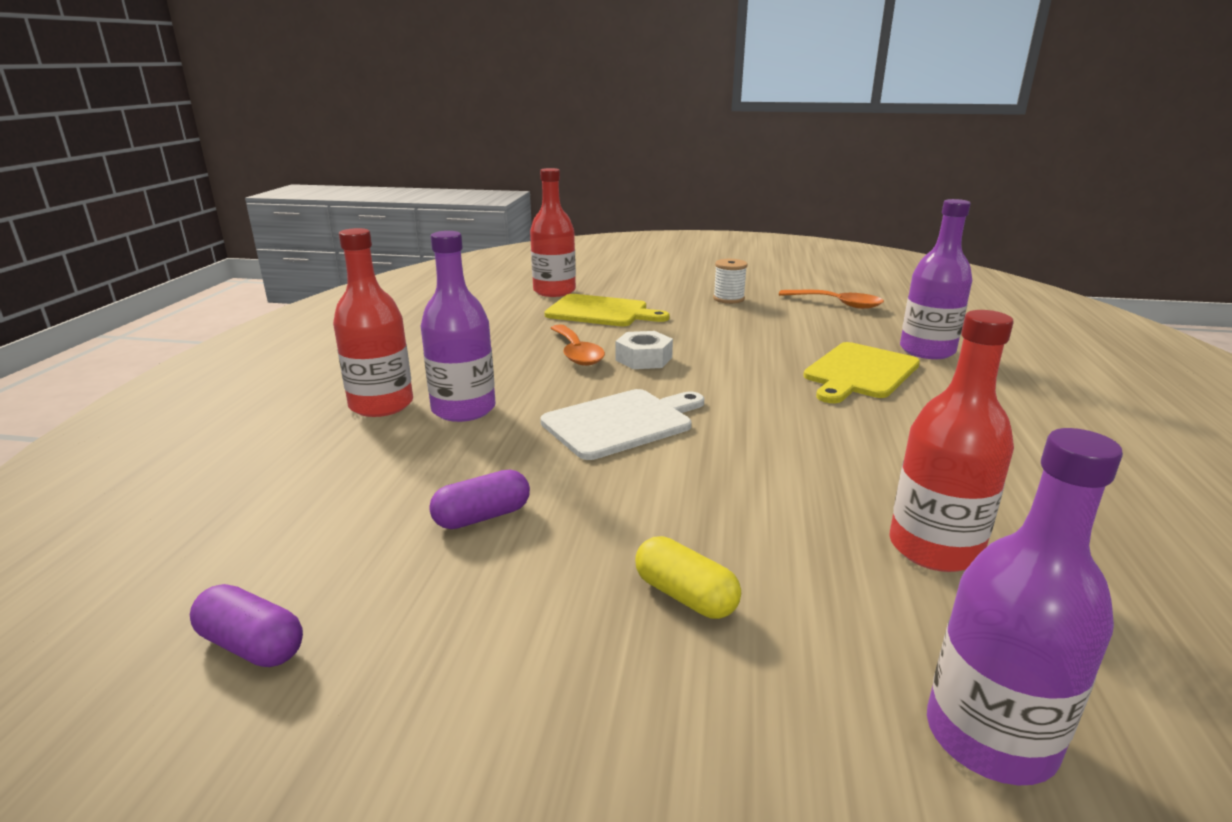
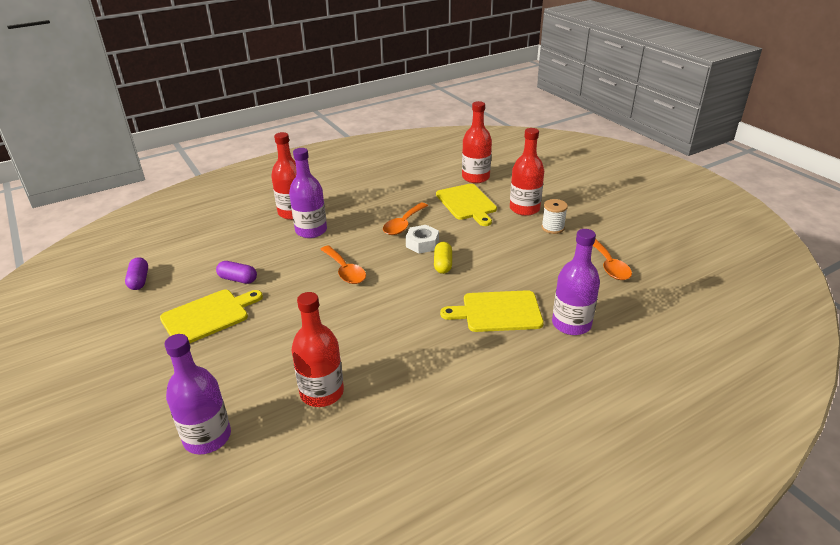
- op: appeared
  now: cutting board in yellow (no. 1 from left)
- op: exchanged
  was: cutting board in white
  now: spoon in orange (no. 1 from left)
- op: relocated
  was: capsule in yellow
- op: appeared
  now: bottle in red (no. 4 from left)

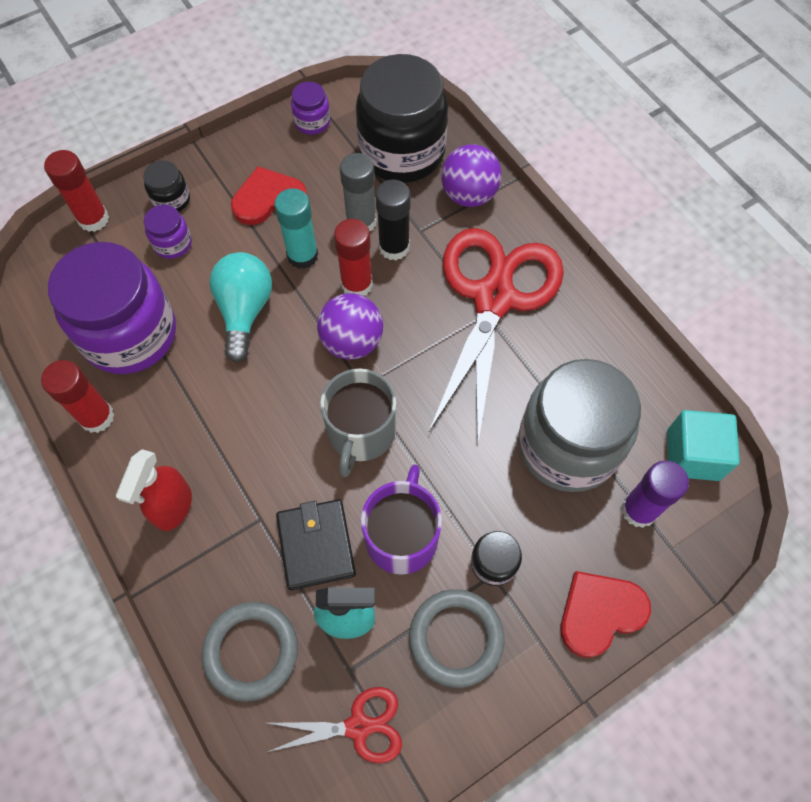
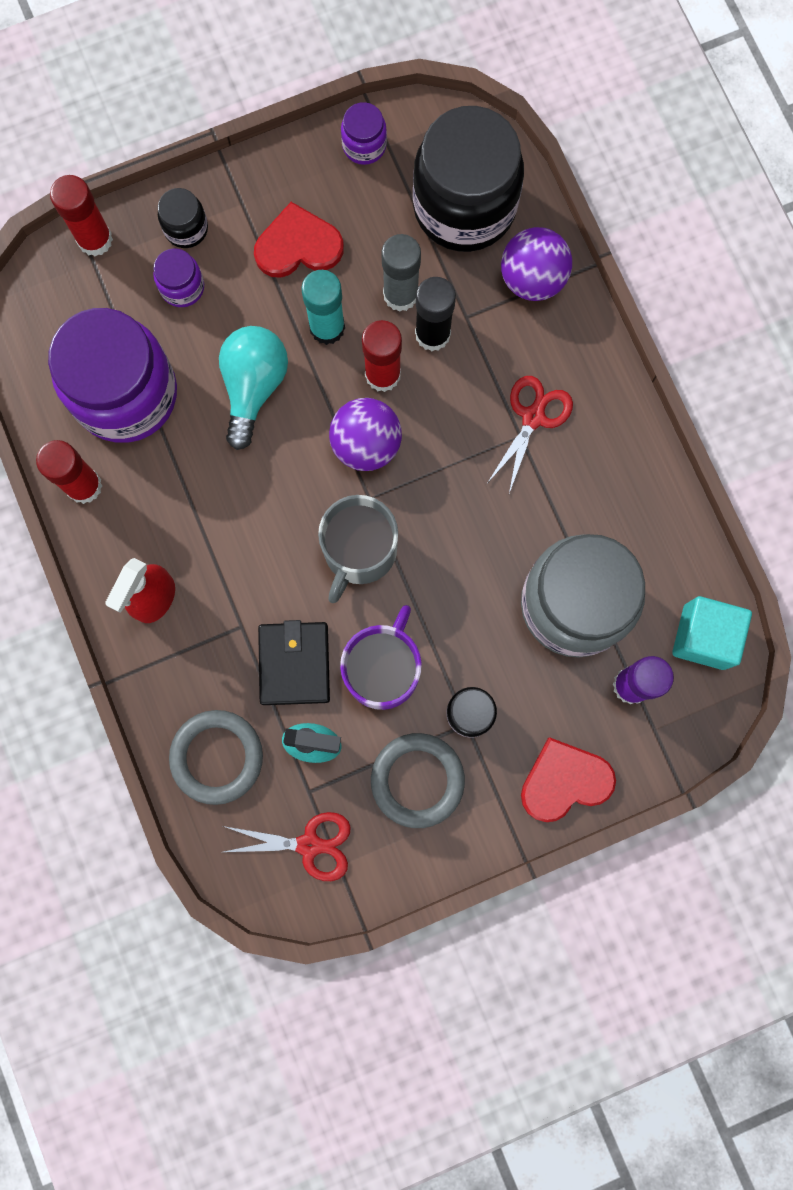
- op: size
  was: scissors in red (no. 2 from left)
  ratio: 0.46

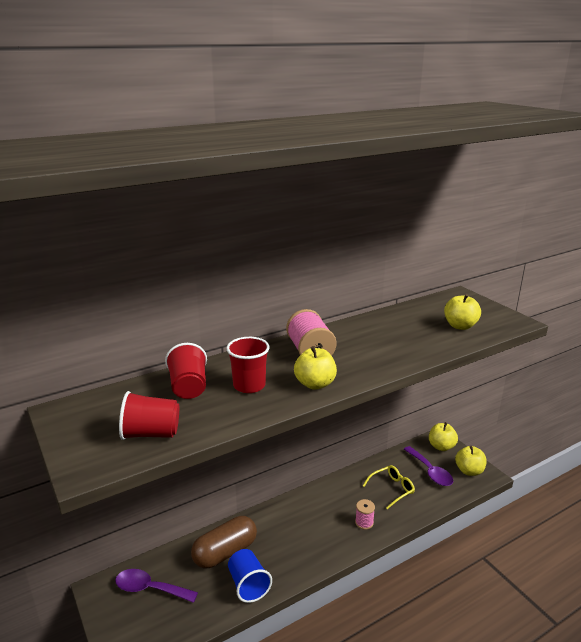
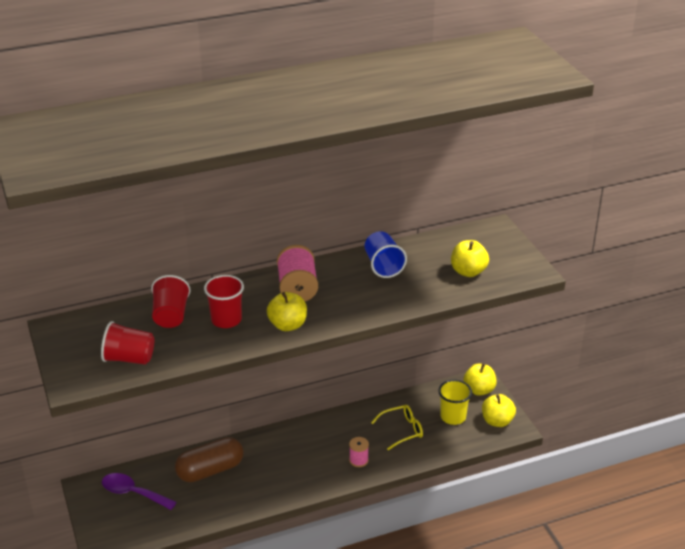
- op: relocated
  was: cup in blue
- op: exchanged
  was: spoon in purple (no. 2 from left)
  now: cup in yellow

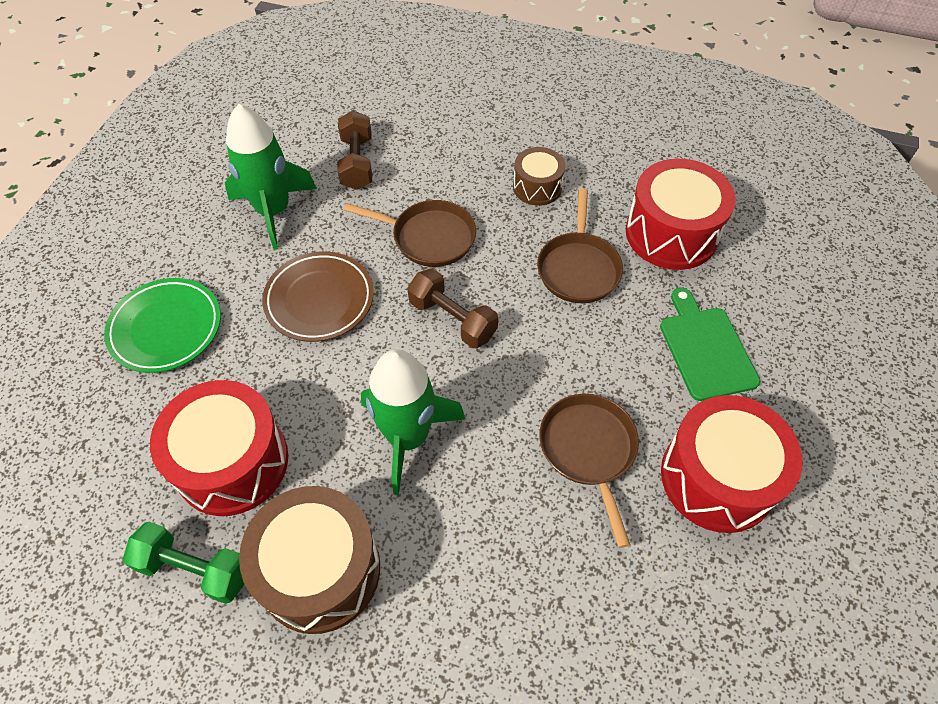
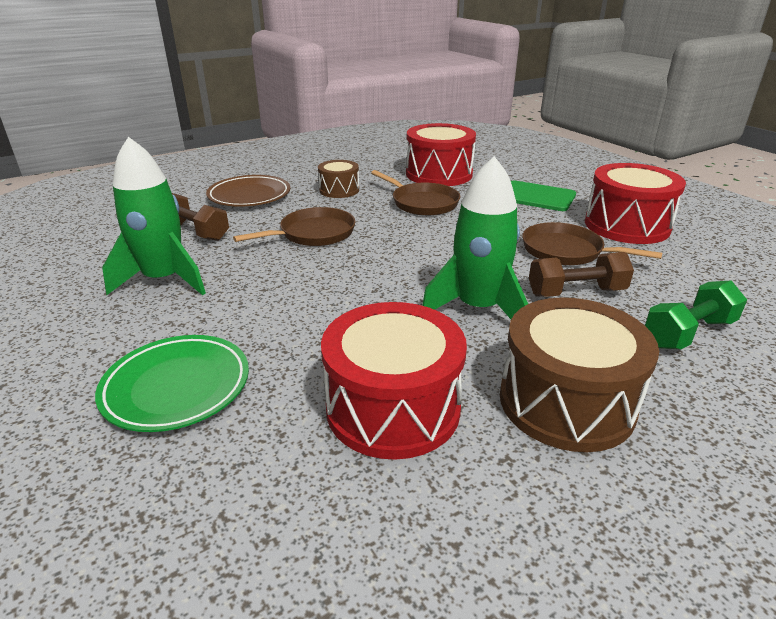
- op: relocated
  was: plate in brown
- op: relocated
  was: dumbbell in brown (no. 2 from left)
- op: relocated
  was: dumbbell in green

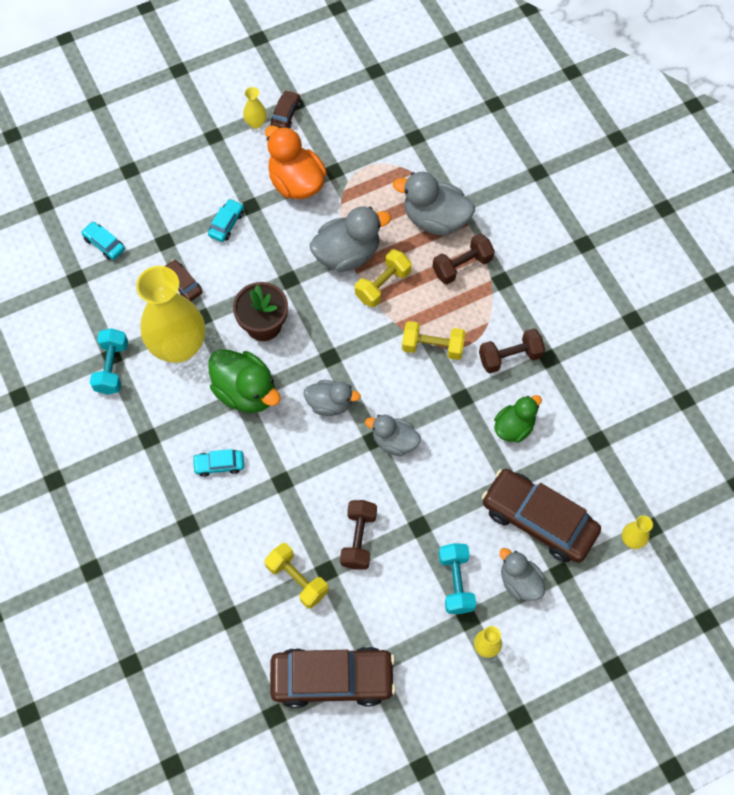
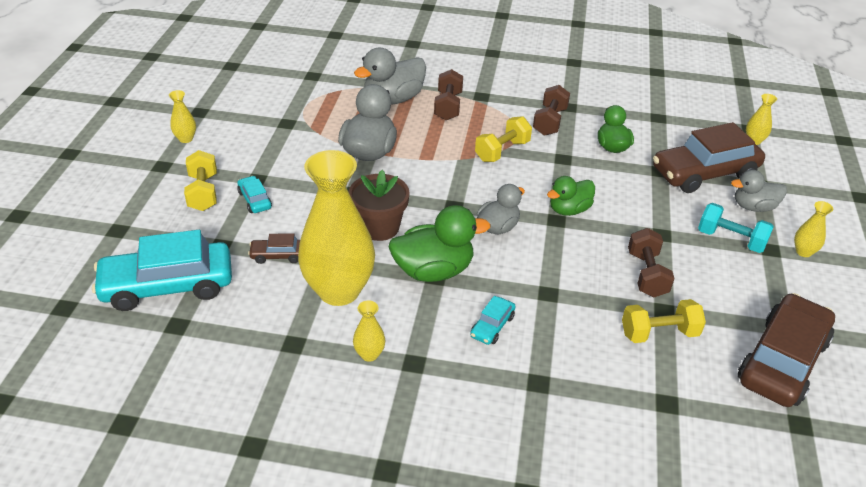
- op: size
  was: car in turquoise (no. 1 from left)
  ratio: 2.26
- op: relocated
  was: dumbbell in yellow (no. 2 from left in the first image)
  now: dumbbell in yellow (no. 1 from left)
- op: appeared
  now: vase in yellow (no. 3 from left)
- op: colour
  was: duck in grey (no. 3 from left)
  now: duck in green (no. 2 from left)
- op: spun
  was: dumbbell in brown (no. 1 from left in the first image)
  clockwise: 45
- op: missing
  was: dumbbell in turquoise (no. 1 from left)
- op: missing
  was: duck in orange
- op: missing
  was: car in brown (no. 2 from left)

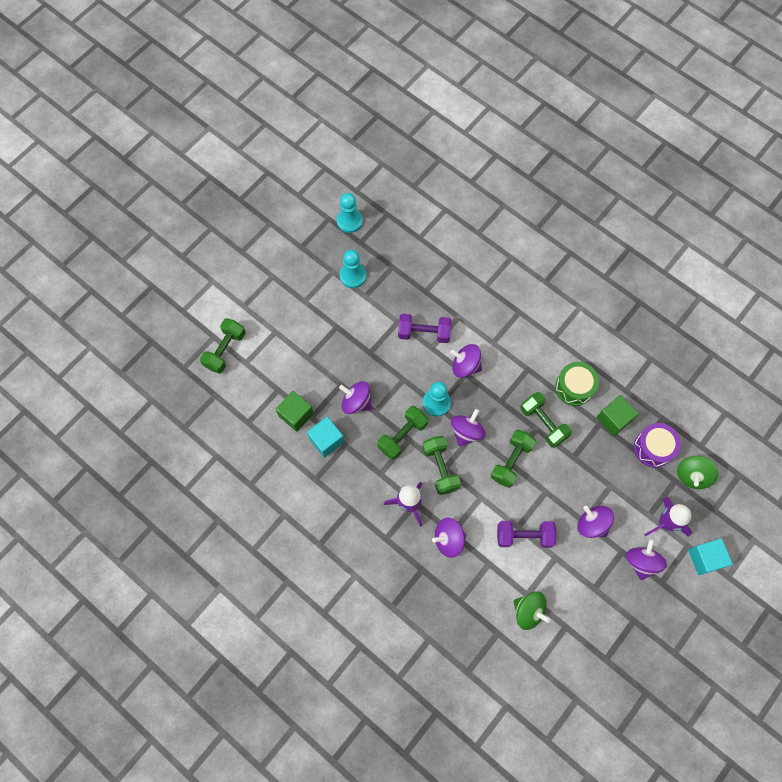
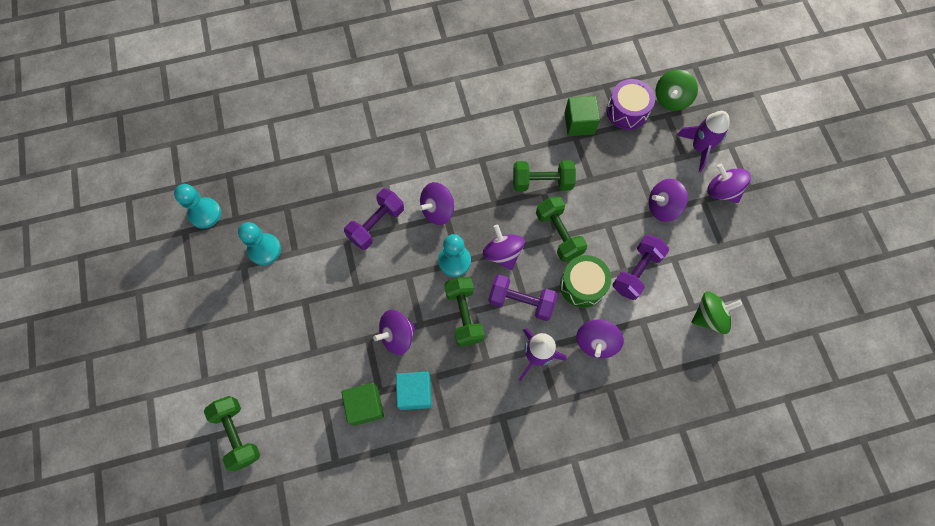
- op: colour
  was: dumbbell in green (no. 3 from left)
  now: dumbbell in purple (no. 2 from left)
- op: relocated
  was: drum in green
- op: spun
  was: spinning top in green (no. 2 from left in the first image)
  clockwise: 60
- op: missing
  was: cube in turquoise (no. 2 from left)

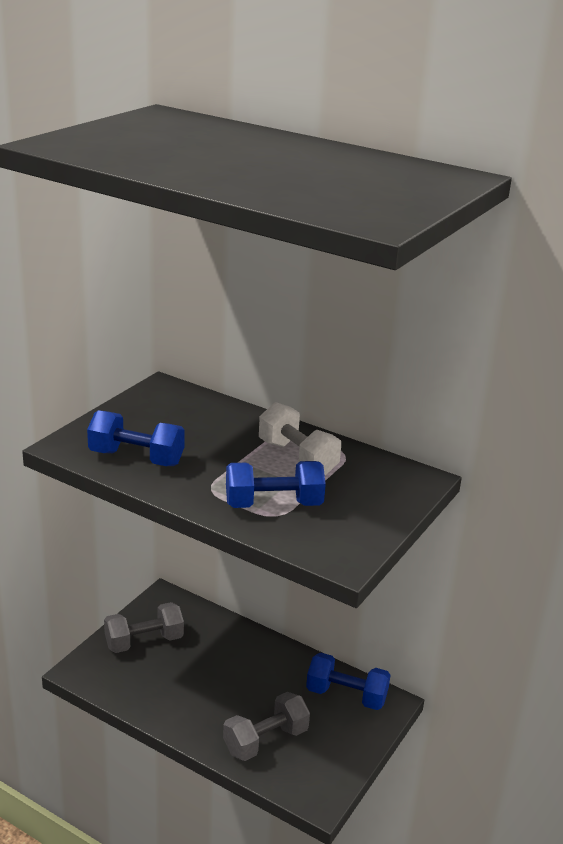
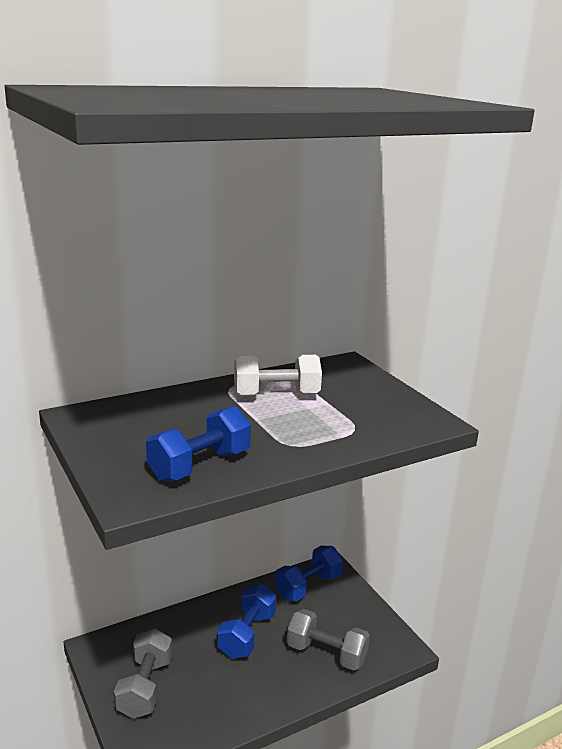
- op: relocated
  was: dumbbell in blue (no. 2 from left)
- op: spun
  was: dumbbell in grey (no. 2 from left)
  clockwise: -60

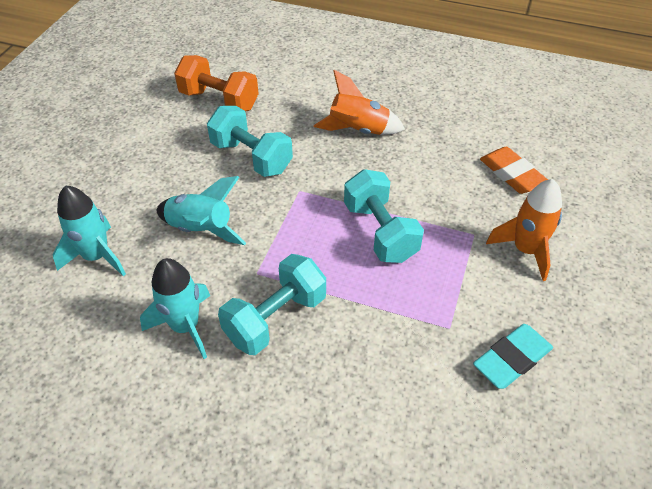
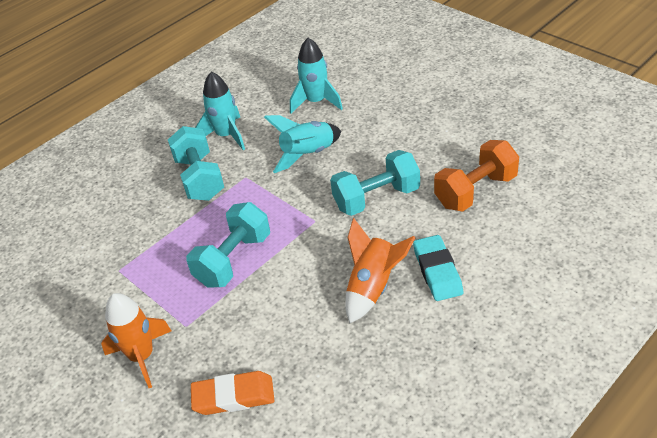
- op: spun
  was: dumbbell in turquoise (no. 3 from left in the first image)
  clockwise: -60
- op: relocated
  was: eraser in turquoise

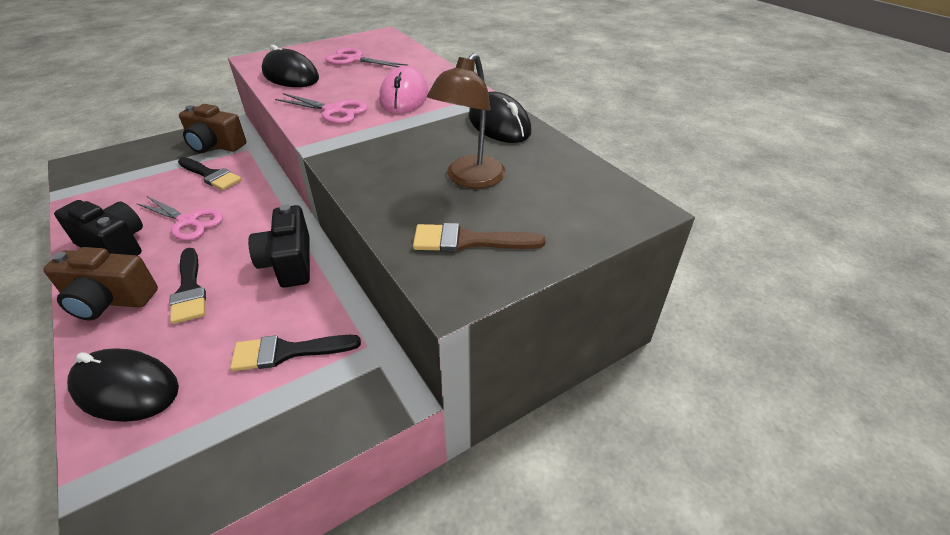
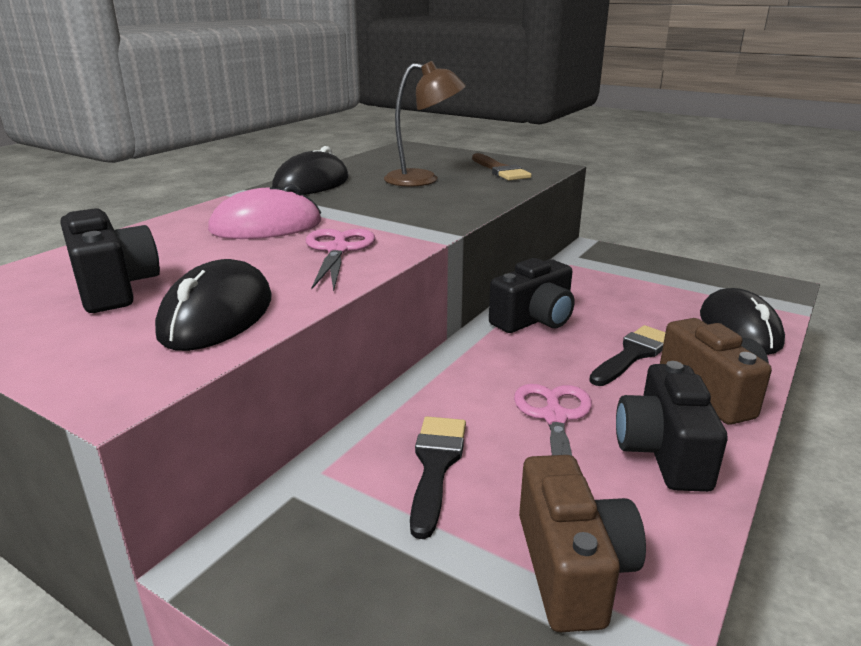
- op: exchanged
  was: scissors in pink (no. 3 from left)
  now: camera in black (no. 1 from left)
- op: relocated
  was: camera in brown (no. 2 from left in the first image)
  now: camera in brown (no. 1 from left)
- op: missing
  was: brush in black (no. 3 from left)

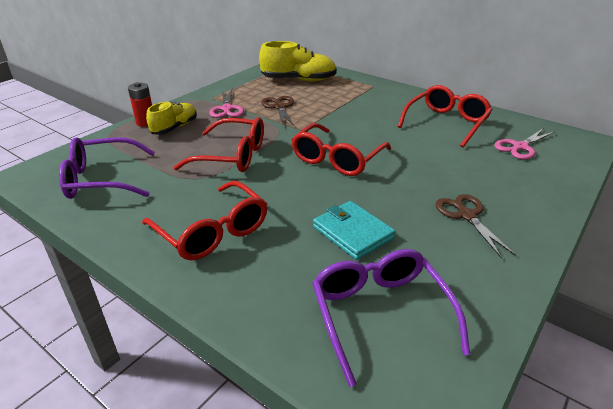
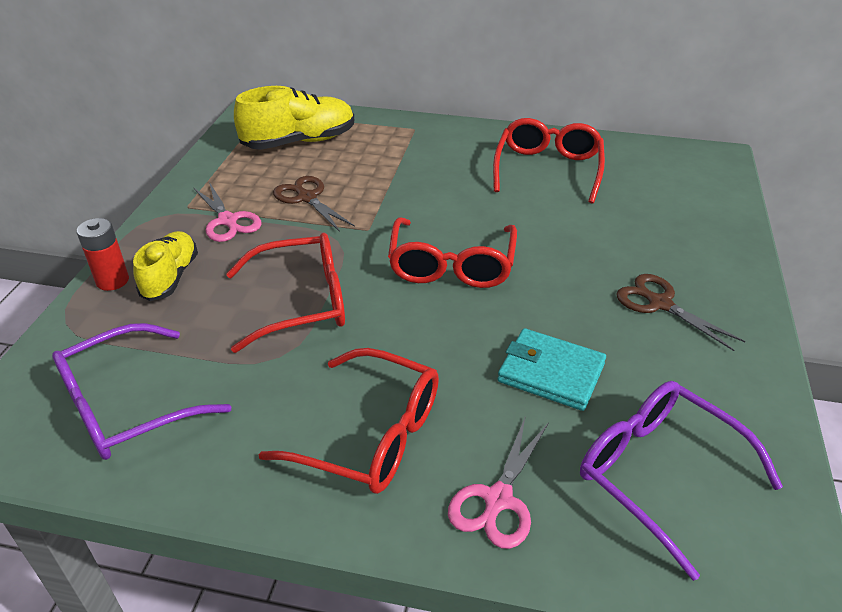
- op: relocated
  was: scissors in pink (no. 2 from left)

